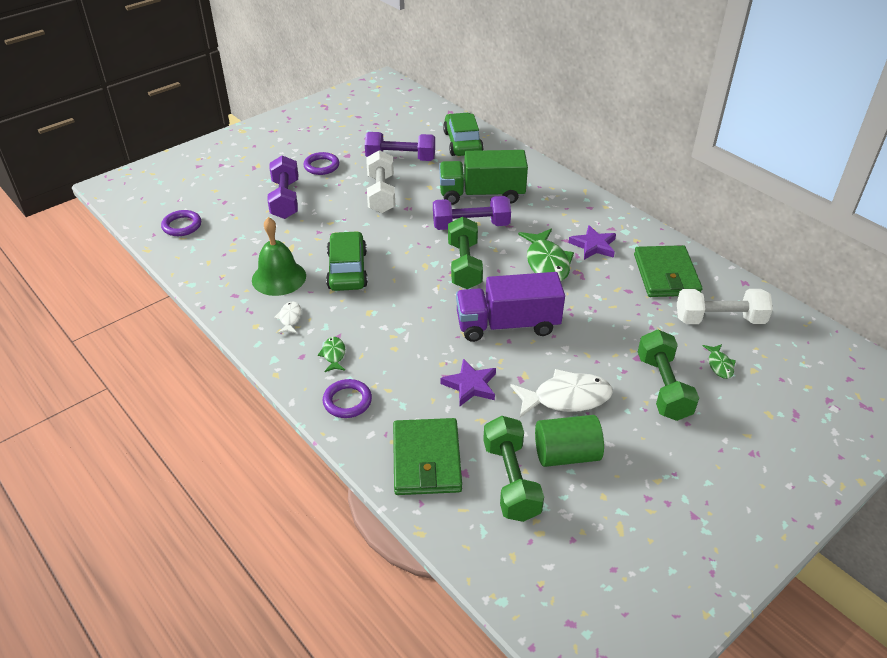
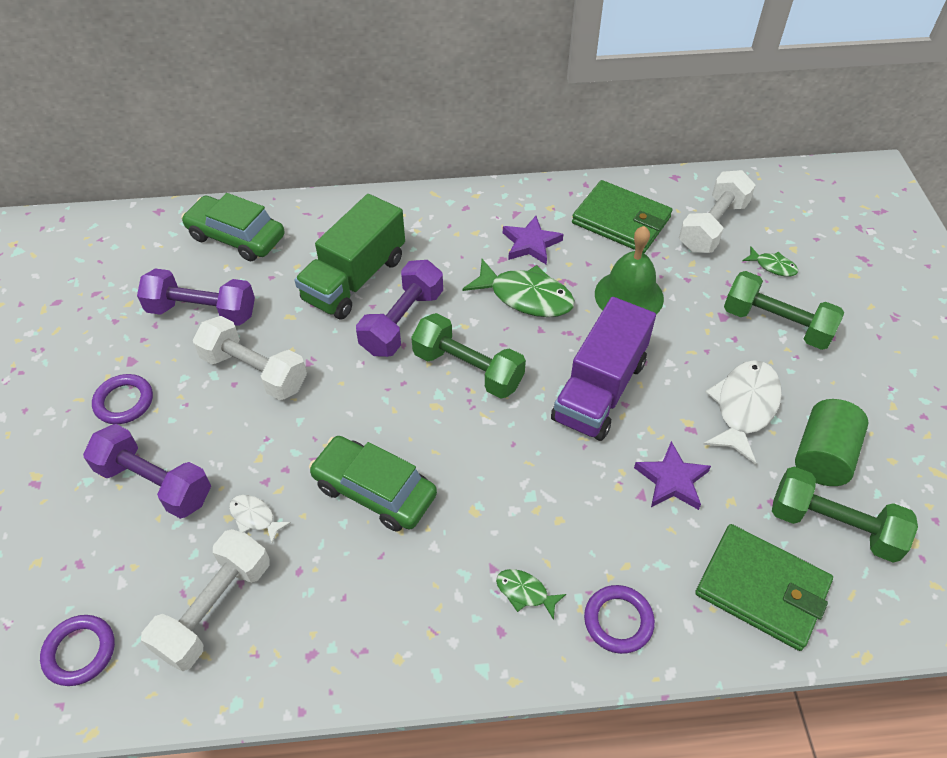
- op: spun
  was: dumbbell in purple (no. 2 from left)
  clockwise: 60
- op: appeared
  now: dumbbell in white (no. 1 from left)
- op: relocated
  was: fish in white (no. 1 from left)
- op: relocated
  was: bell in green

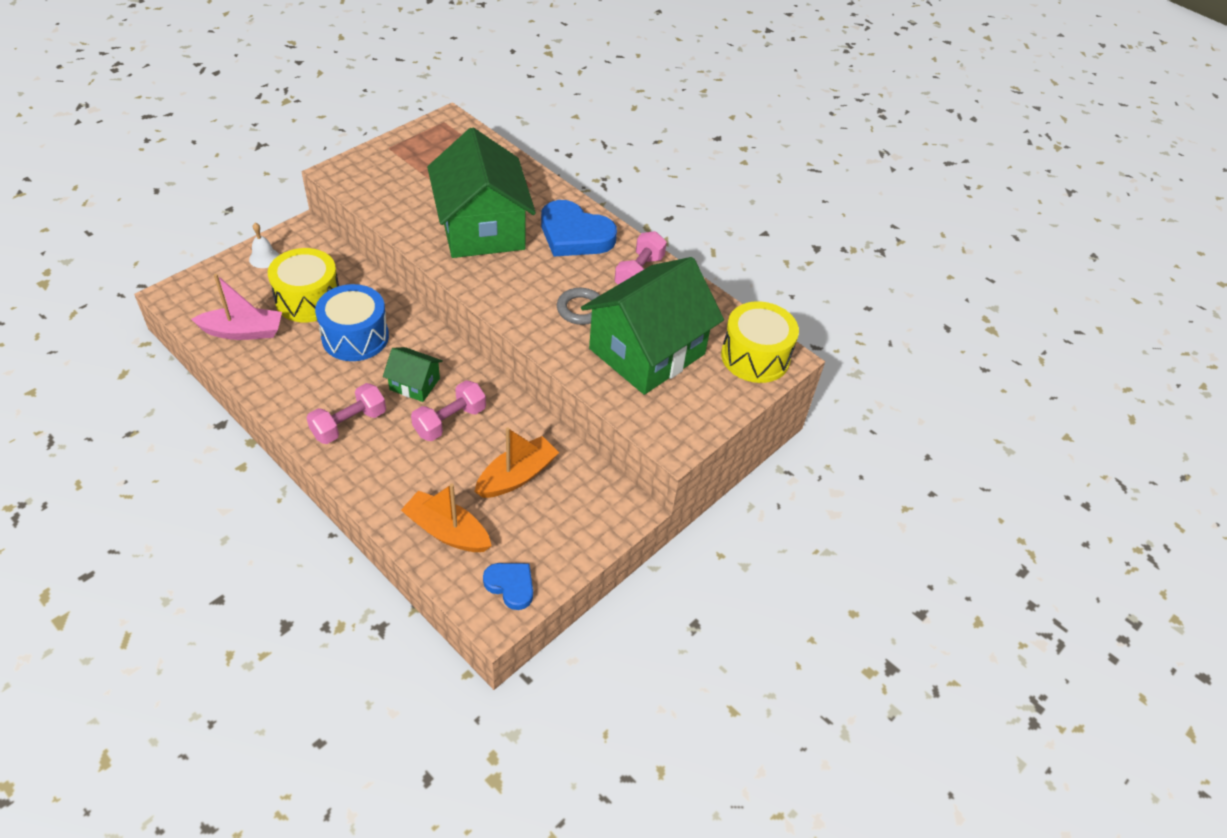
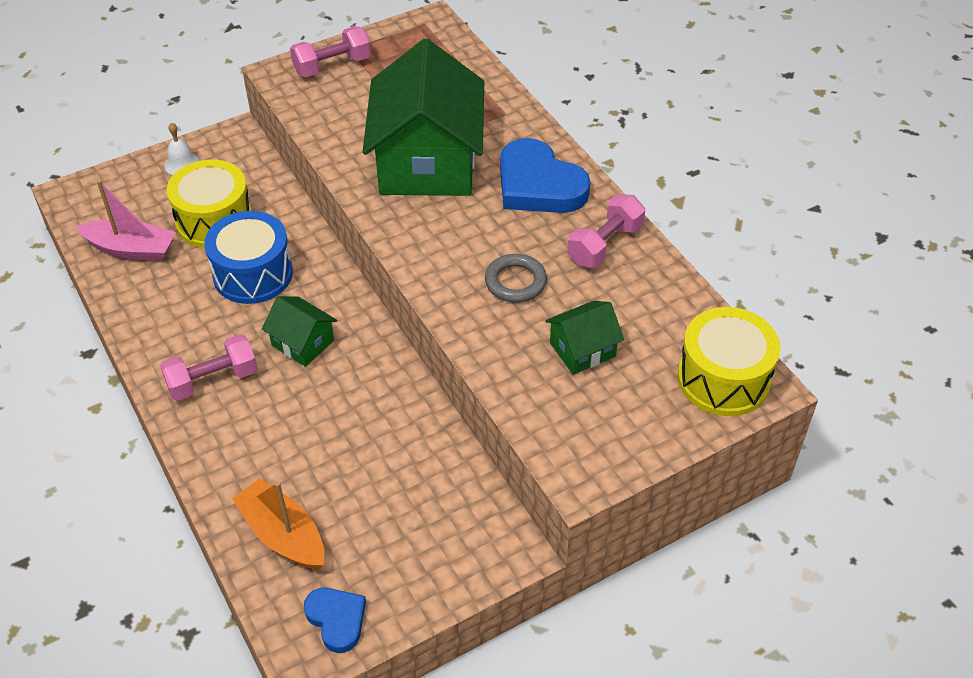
- op: relocated
  was: dumbbell in pink (no. 2 from left)
- op: size
  was: house in green (no. 3 from left)
  ratio: 0.45
- op: missing
  was: boat in orange (no. 2 from left)

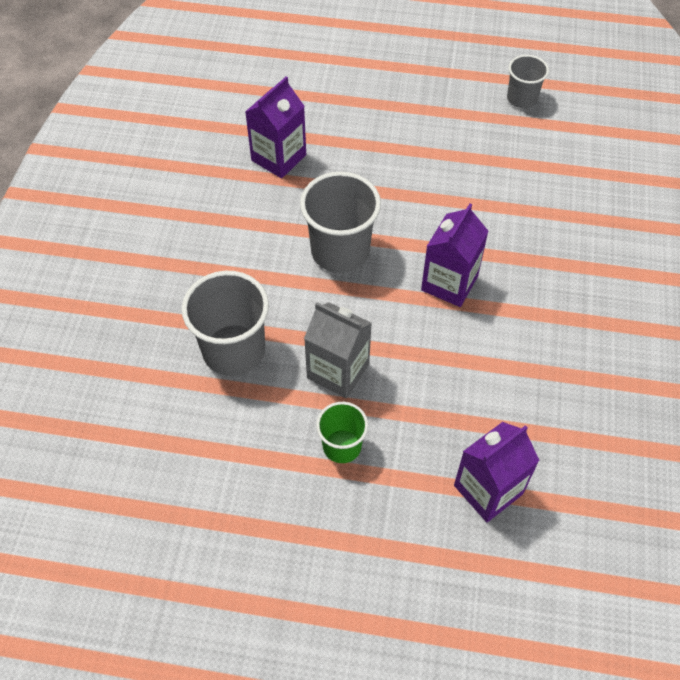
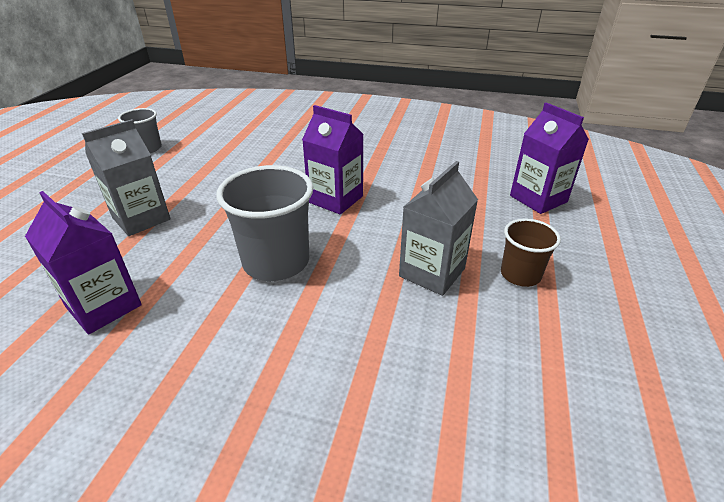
- op: appeared
  now: carton in grey (no. 1 from left)
- op: colour
  was: cup in green
  now: cup in brown
- op: missing
  was: cup in grey (no. 1 from left)

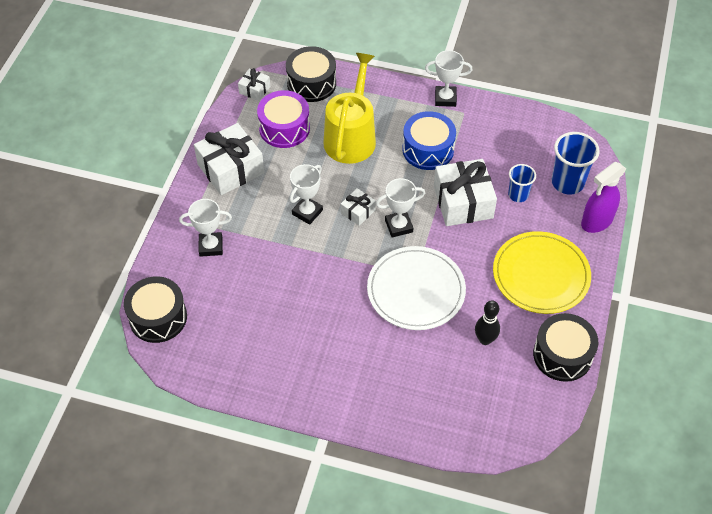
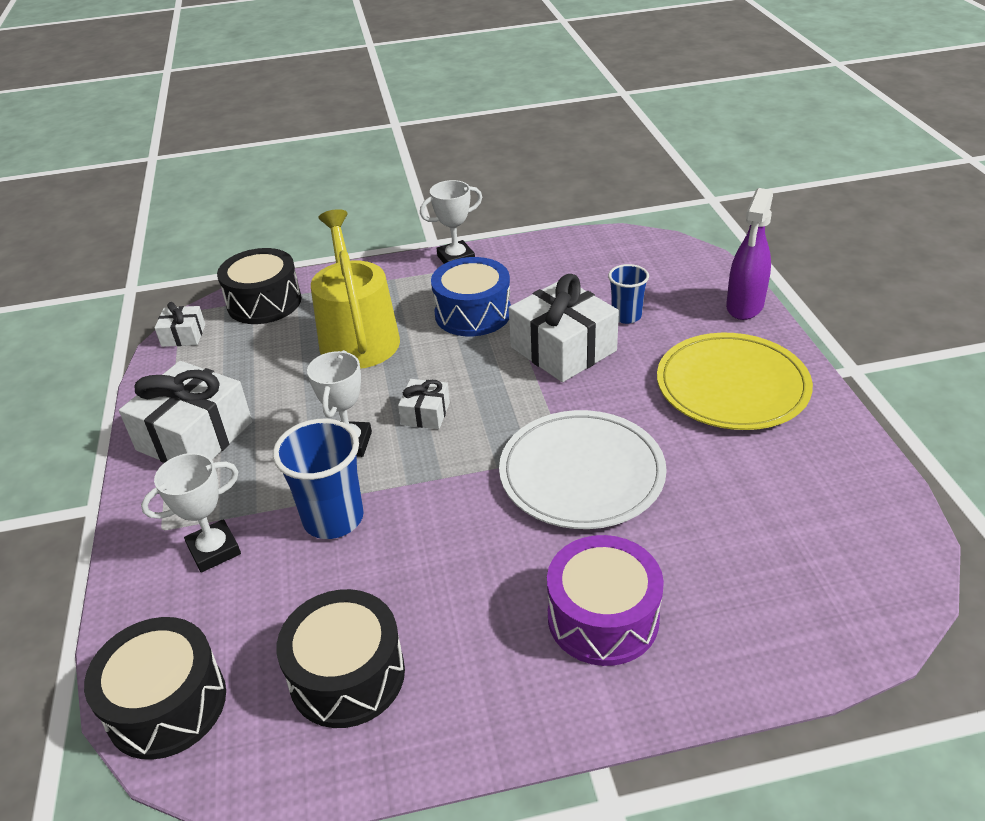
- op: relocated
  was: cup in blue (no. 2 from left in the first image)
  now: cup in blue (no. 1 from left)
- op: relocated
  was: drum in black (no. 3 from left)
- op: relocated
  was: drum in purple
- op: missing
  was: trophy in white (no. 3 from left)
- op: missing
  was: bowling pin in black

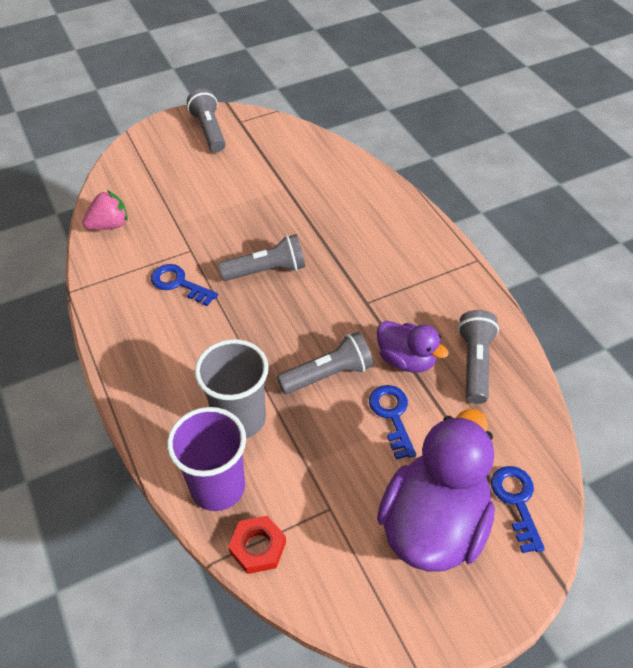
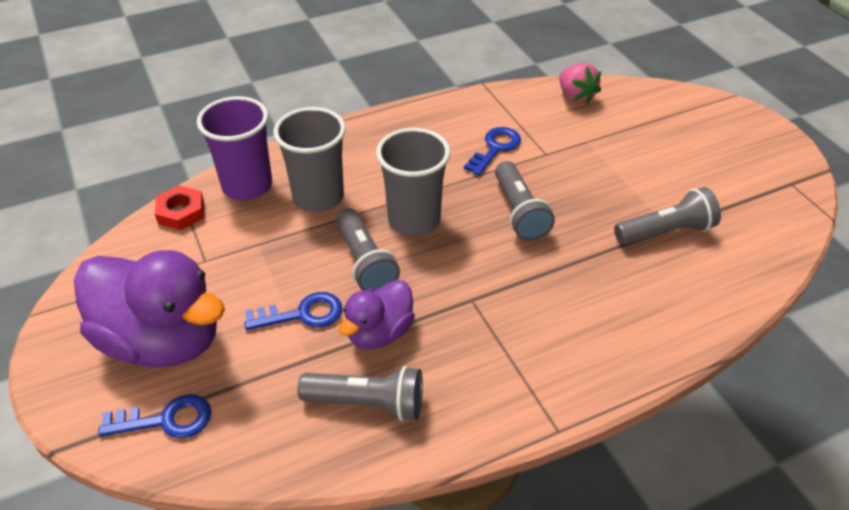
- op: appeared
  now: cup in grey (no. 2 from left)
- op: relocated
  was: flashlight in grey (no. 1 from left in the first image)
  now: flashlight in grey (no. 4 from left)

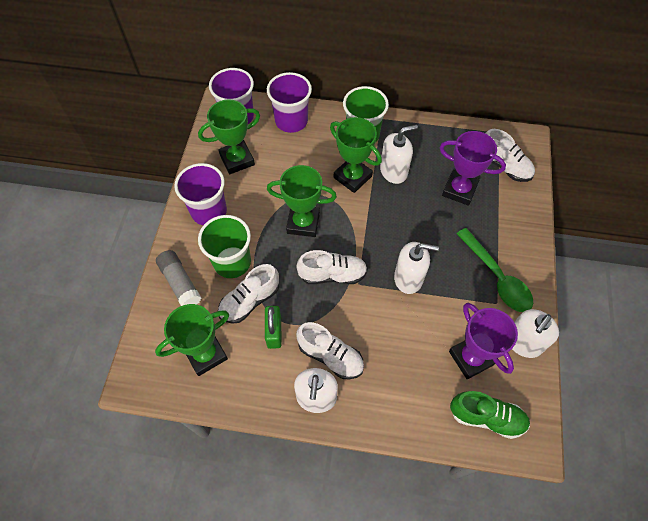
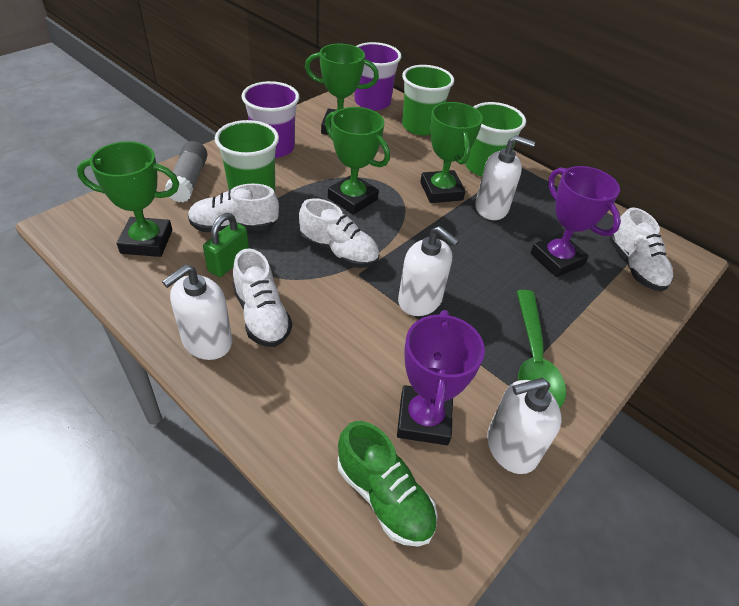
- op: colour
  was: cup in purple (no. 3 from left)
  now: cup in green (no. 2 from left)

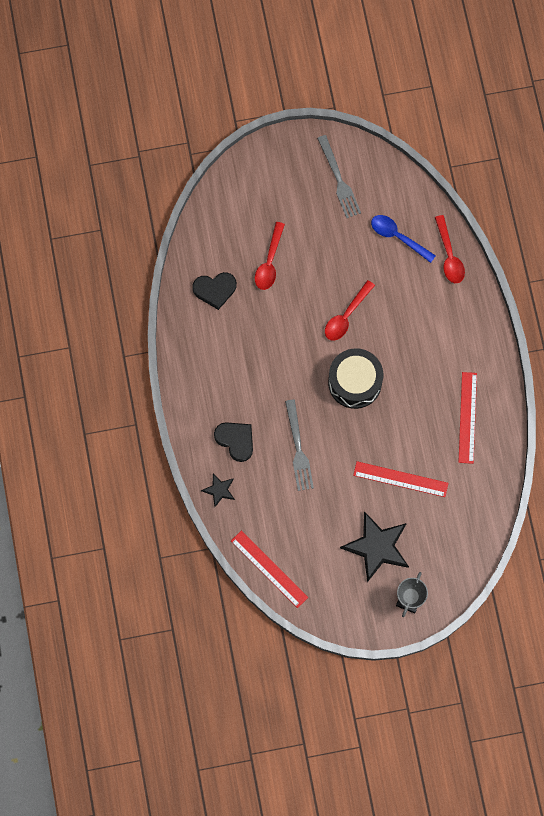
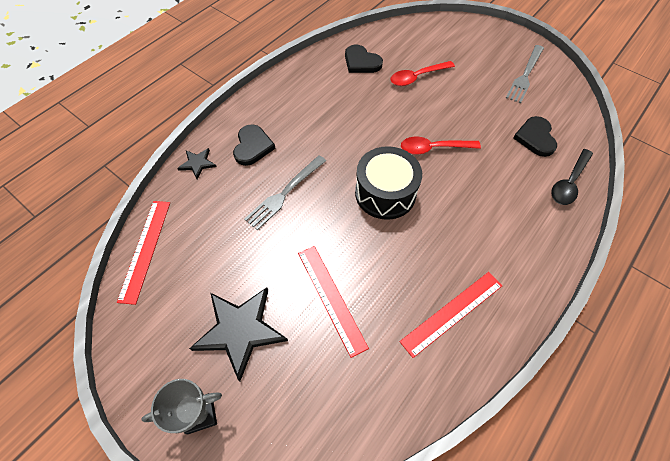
- op: exchanged
  was: spoon in blue
  now: heart in black (no. 3 from left)
- op: colour
  was: spoon in red (no. 3 from left)
  now: spoon in black

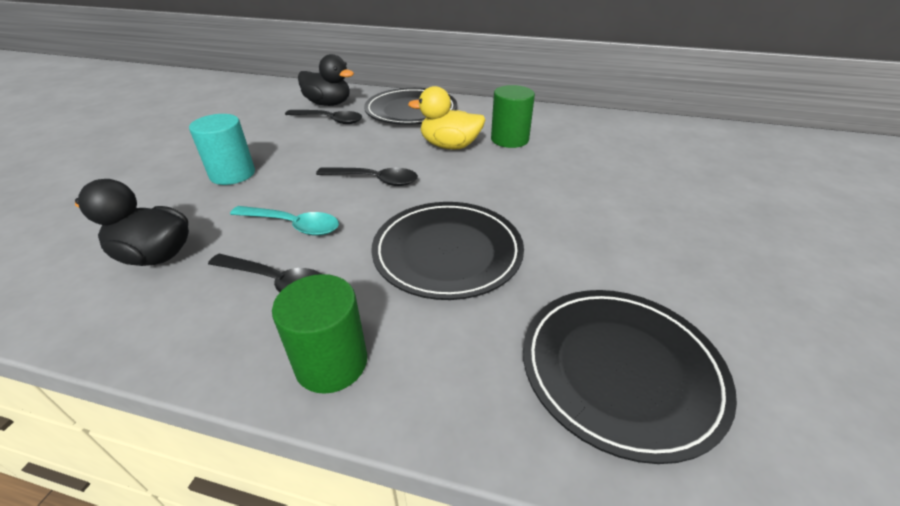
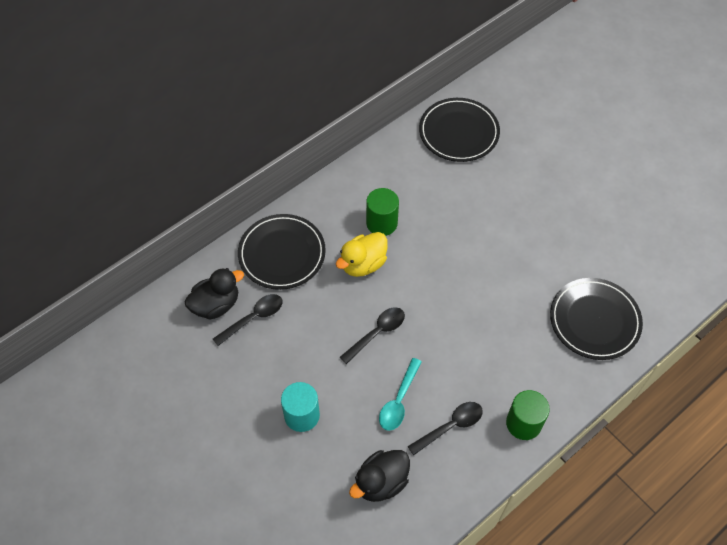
- op: spun
  was: spoon in turquoise
  clockwise: 150
- op: relocated
  was: plate in black (no. 2 from left)

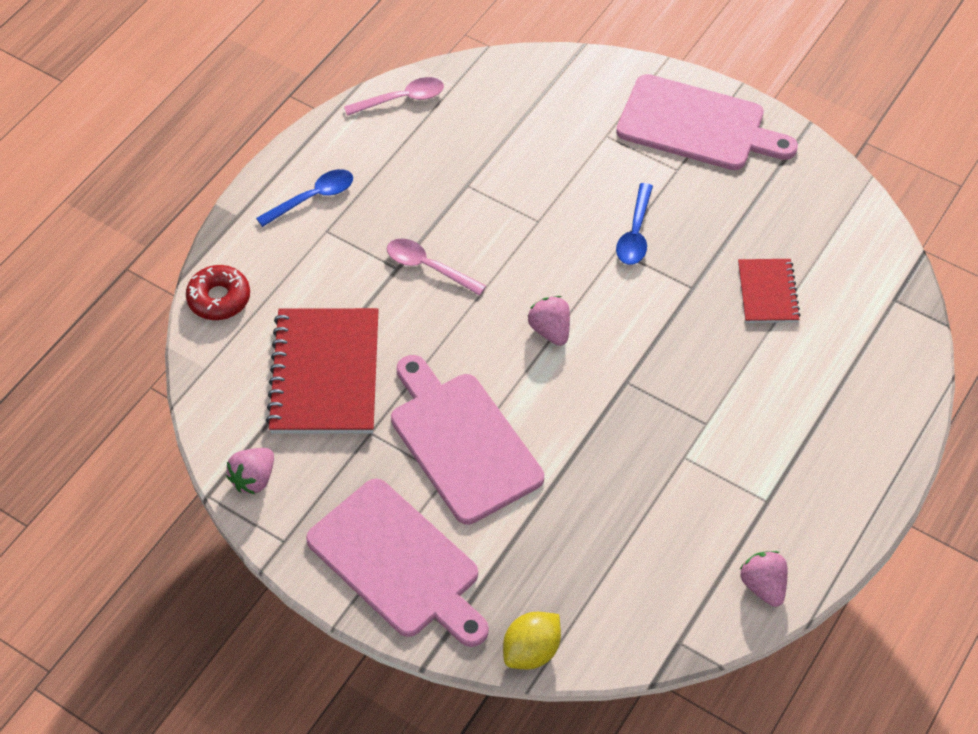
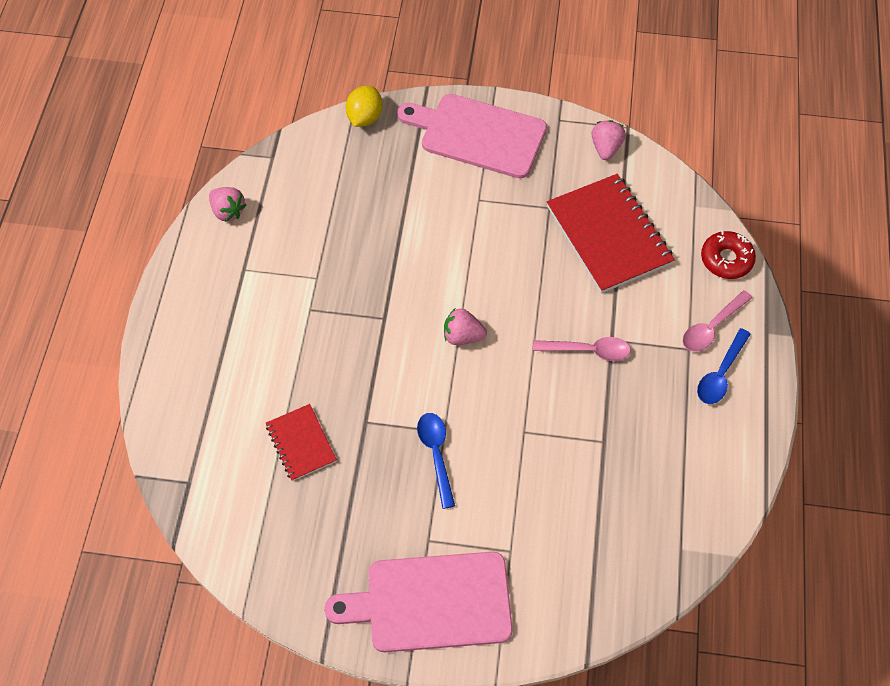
- op: spun
  was: strawberry in pink (no. 2 from left)
  clockwise: 150
- op: relocated
  was: spoon in pink (no. 1 from left in the first image)
  now: spoon in pink (no. 2 from left)
- op: missing
  was: cutting board in pink (no. 2 from left)

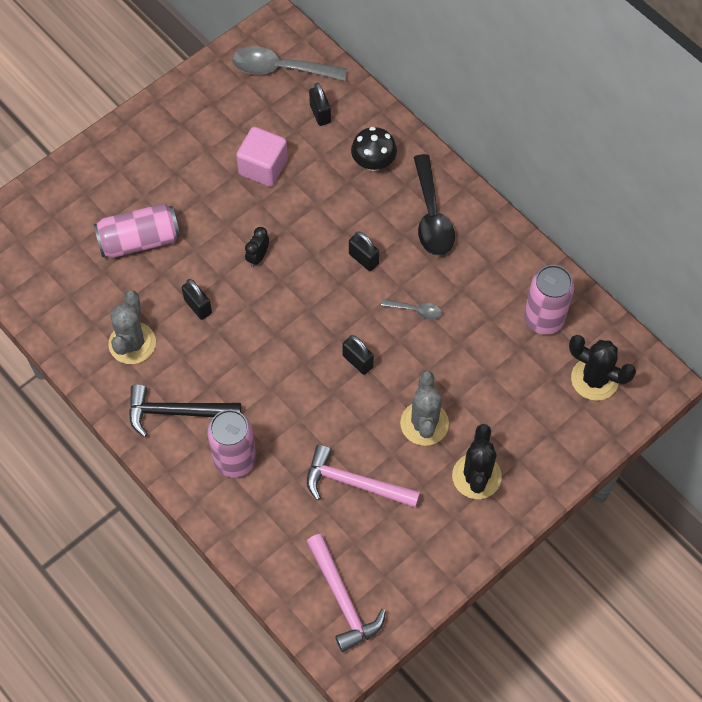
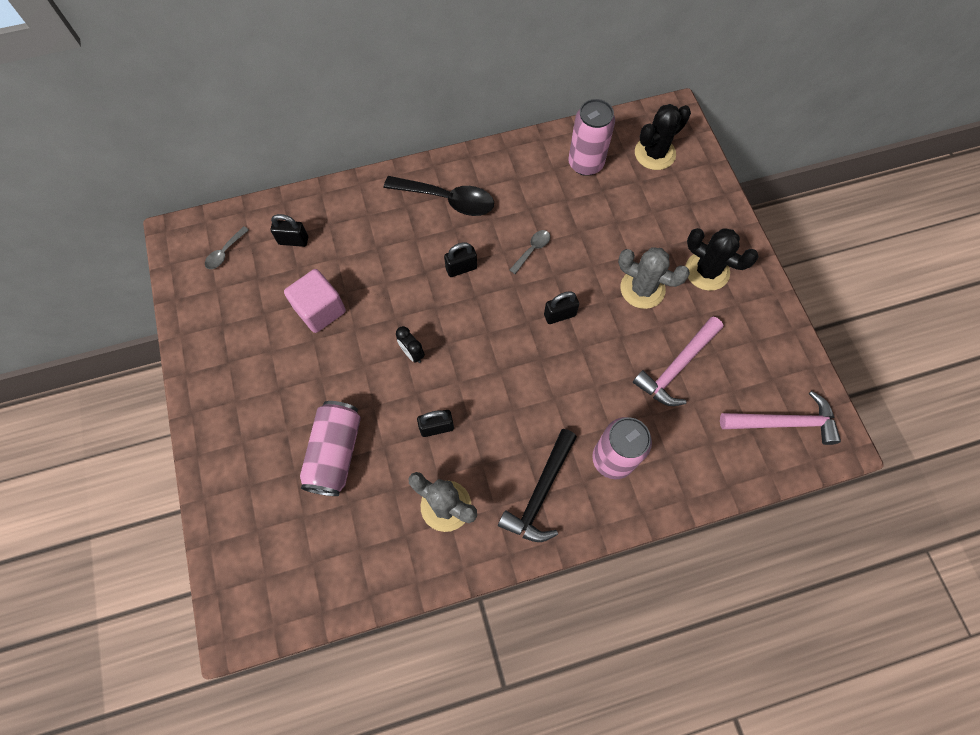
- op: size
  was: spoon in grey (no. 1 from left)
  ratio: 0.49
- op: missing
  was: mushroom in black

